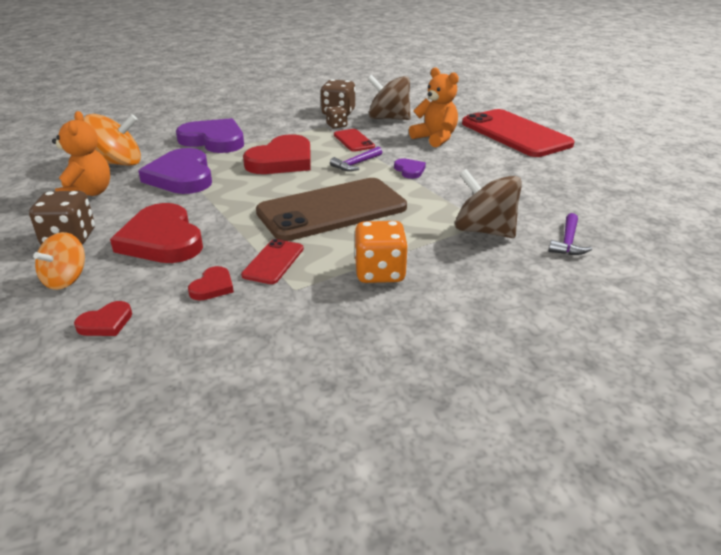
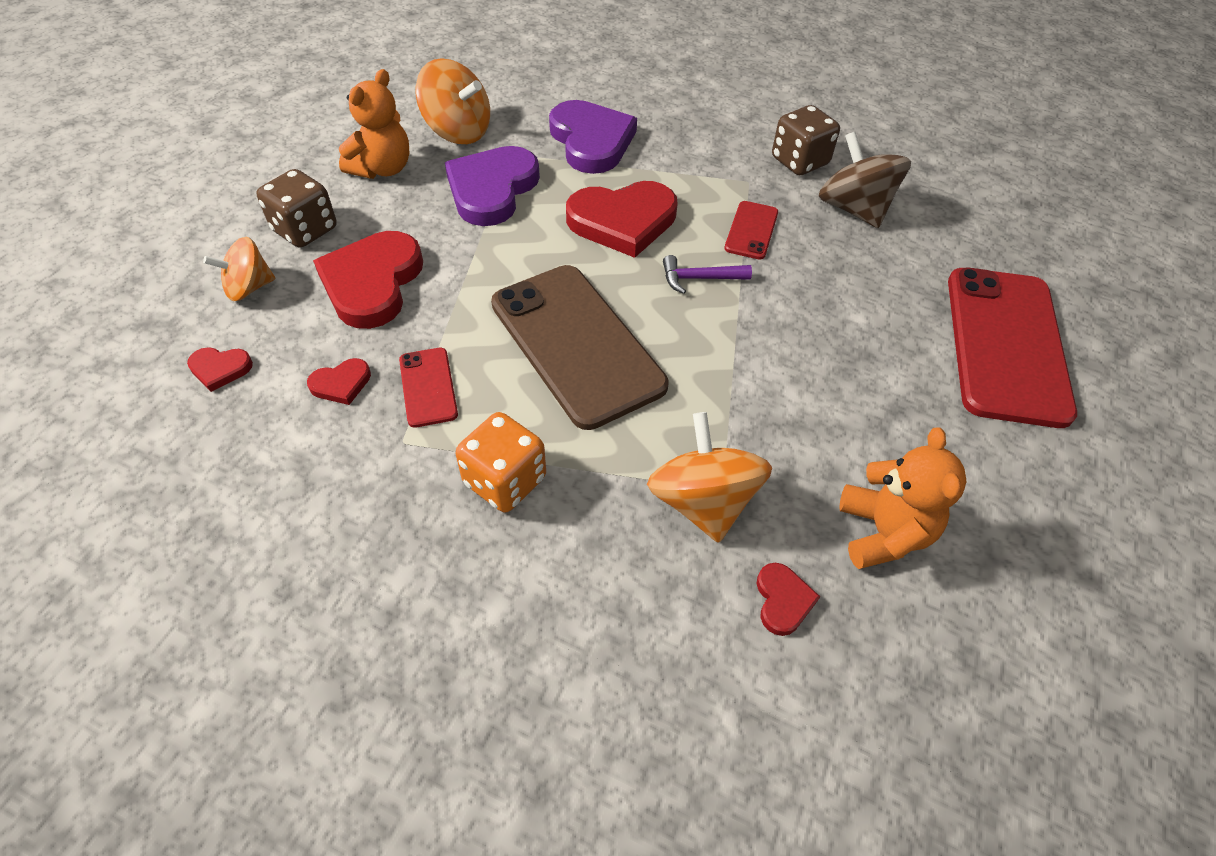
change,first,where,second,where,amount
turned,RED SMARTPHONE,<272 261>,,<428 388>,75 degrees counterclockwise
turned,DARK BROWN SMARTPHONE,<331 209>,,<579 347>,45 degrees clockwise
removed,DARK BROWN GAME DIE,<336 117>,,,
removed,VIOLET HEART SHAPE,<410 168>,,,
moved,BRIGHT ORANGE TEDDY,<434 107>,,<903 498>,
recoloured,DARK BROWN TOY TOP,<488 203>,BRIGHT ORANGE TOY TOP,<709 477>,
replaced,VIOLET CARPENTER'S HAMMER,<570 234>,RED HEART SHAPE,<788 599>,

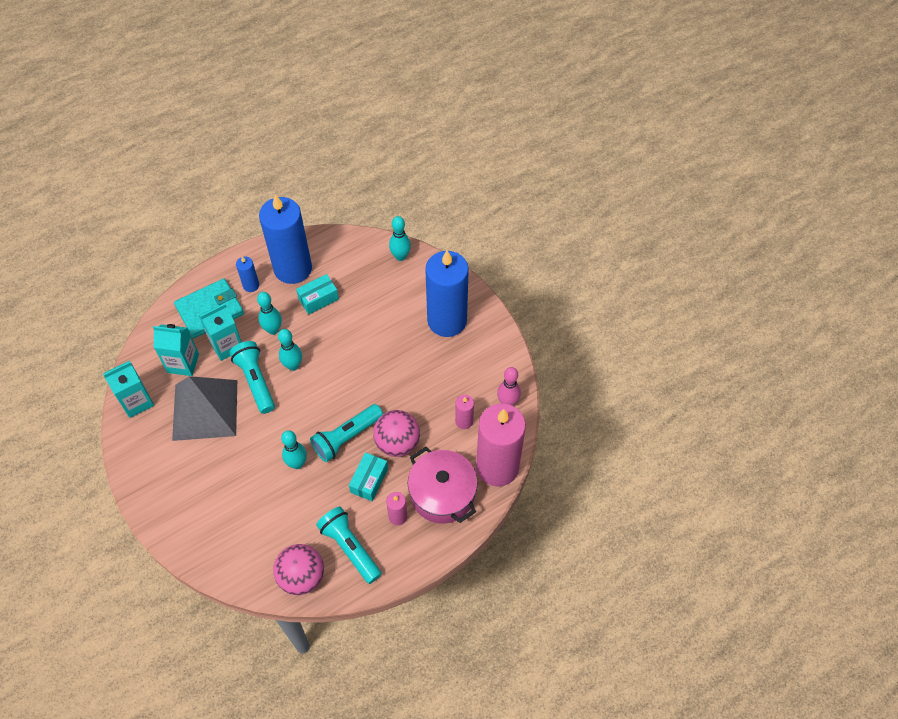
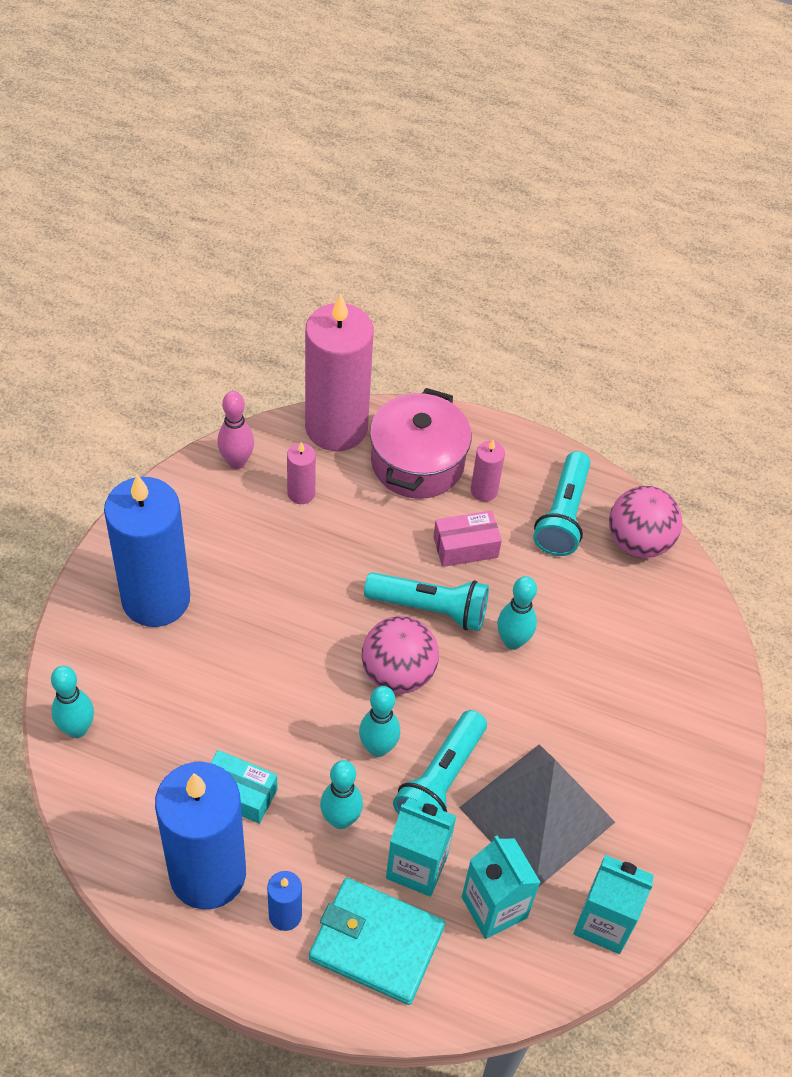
change,first,where,second,where,amount
recoloured,AQUA PACKAGE,<368 476>,PINK PACKAGE,<467 539>,
moved,PINK SPHERE,<396 433>,,<400 655>,

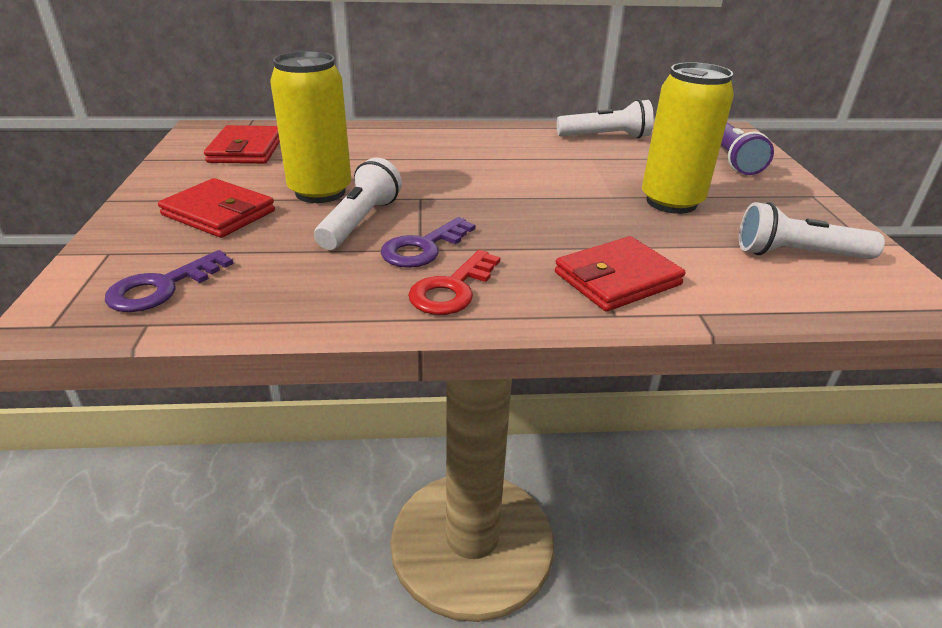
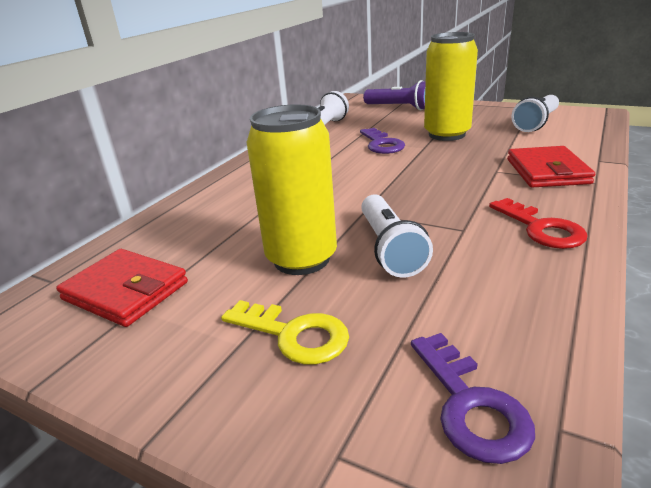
change,first,where,second,where,amount
replaced,RED CARD WALLET,<216 208>,GOLDEN KEY,<285 332>,
turned,WHITE POCKET TORCH,<358 203>,,<397 236>,150 degrees counterclockwise
moved,VIOLET KEY,<428 242>,,<382 141>,

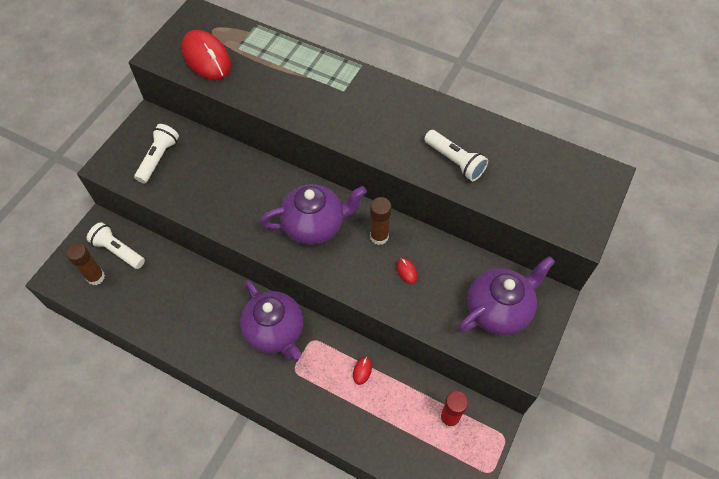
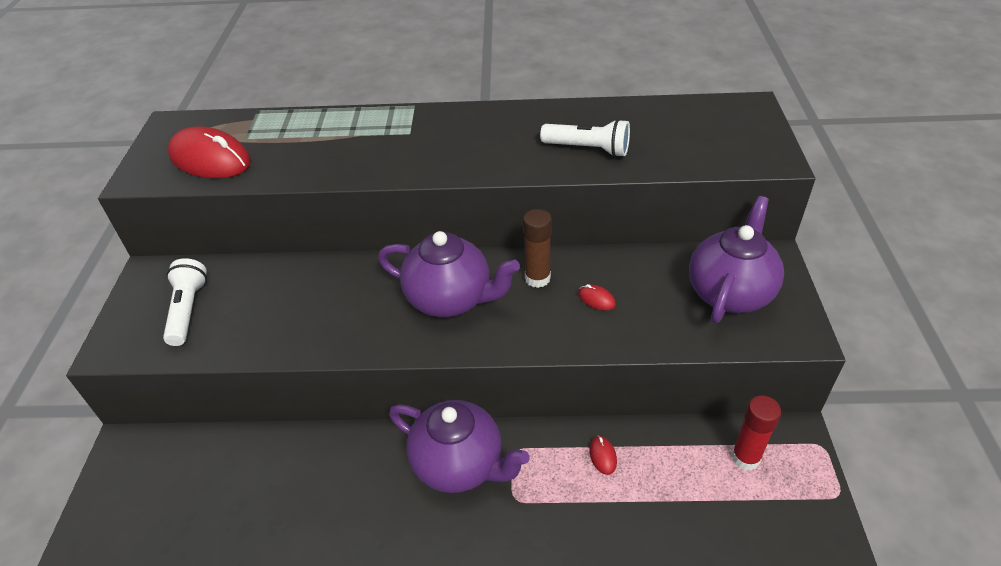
change,first,where,second,where,amount
removed,DARK BROWN GLUE,<85 264>,,,
removed,WHITE POCKET TORCH,<116 245>,,,
turned,VIOLET CHINA TEAPOT,<313 214>,,<449 274>,60 degrees clockwise

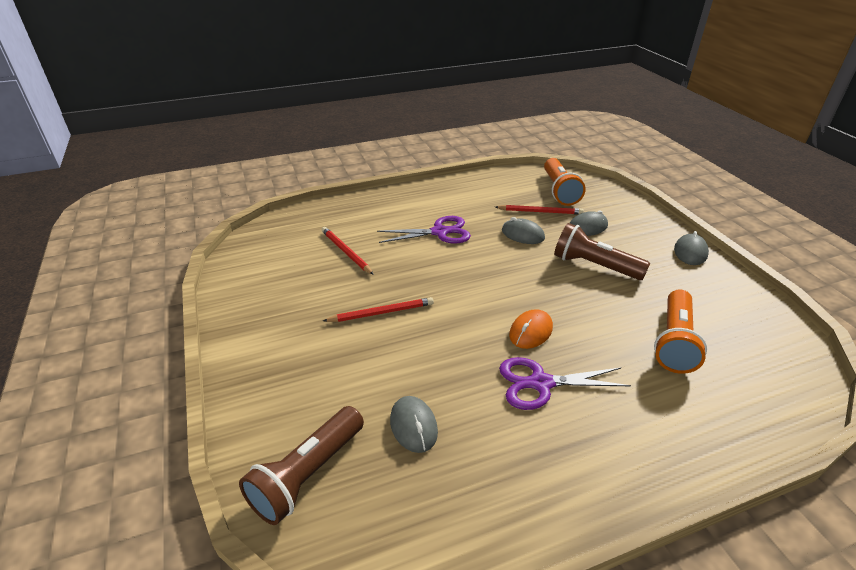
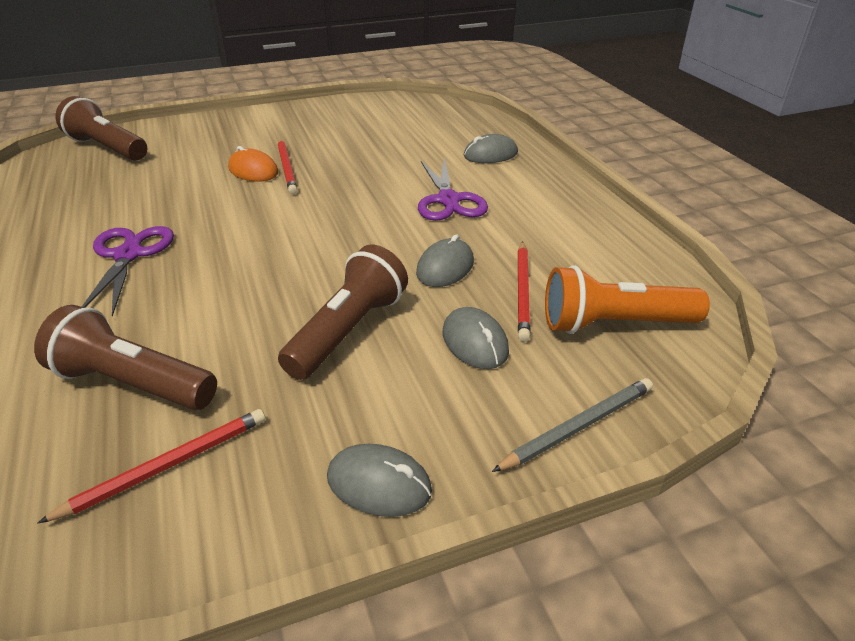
change,first,where,second,where,amount
moved,RED PENCIL,<348 251>,,<151 466>,
moved,ASH-GREY MOUSE,<414 424>,,<491 148>,
moved,BRIGHT ORANGE MOUSE,<531 329>,,<253 164>,
recoloured,BRIGHT ORANGE POCKET TORCH,<680 331>,DARK BROWN POCKET TORCH,<125 357>,
added,,,ASH-GREY PENCIL,<572 425>,

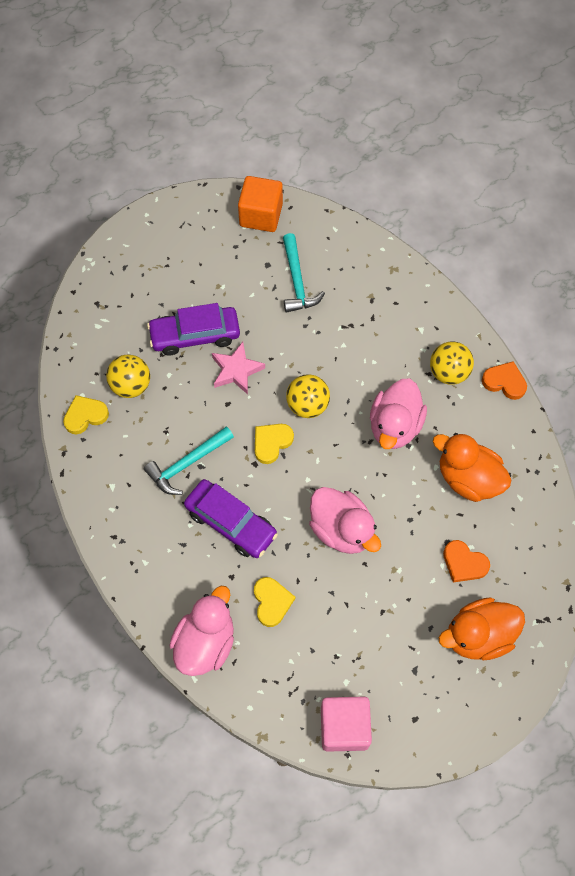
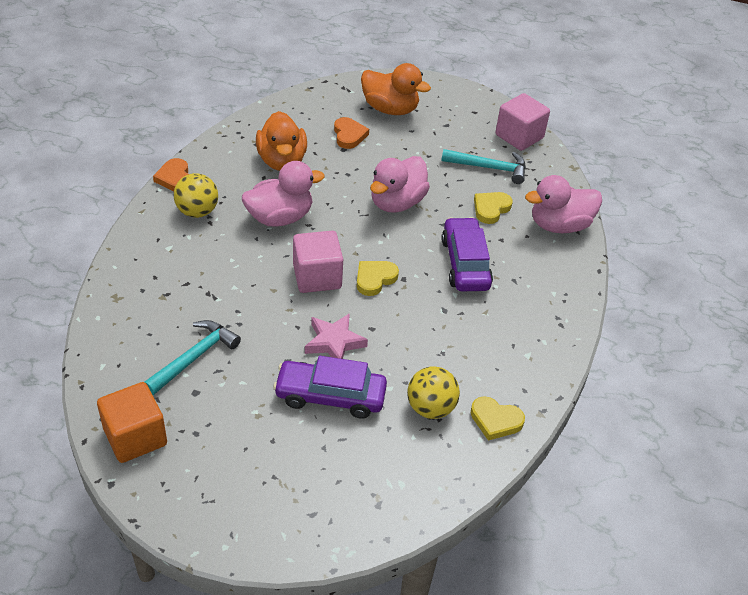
change,first,where,second,where,amount
moved,AQUA CARPENTER'S HAMMER,<189 460>,,<483 166>,
turned,VIOLET TOY CAR,<193 329>,,<330 387>,150 degrees clockwise
turned,GOLDEN HEART SHAPE,<274 444>,,<378 278>,135 degrees clockwise
replaced,GOLDEN SPHERE,<308 396>,PINK SOLID CUBE,<318 262>,
turned,PINK RUBBER DUCK,<345 520>,,<400 184>,150 degrees counterclockwise

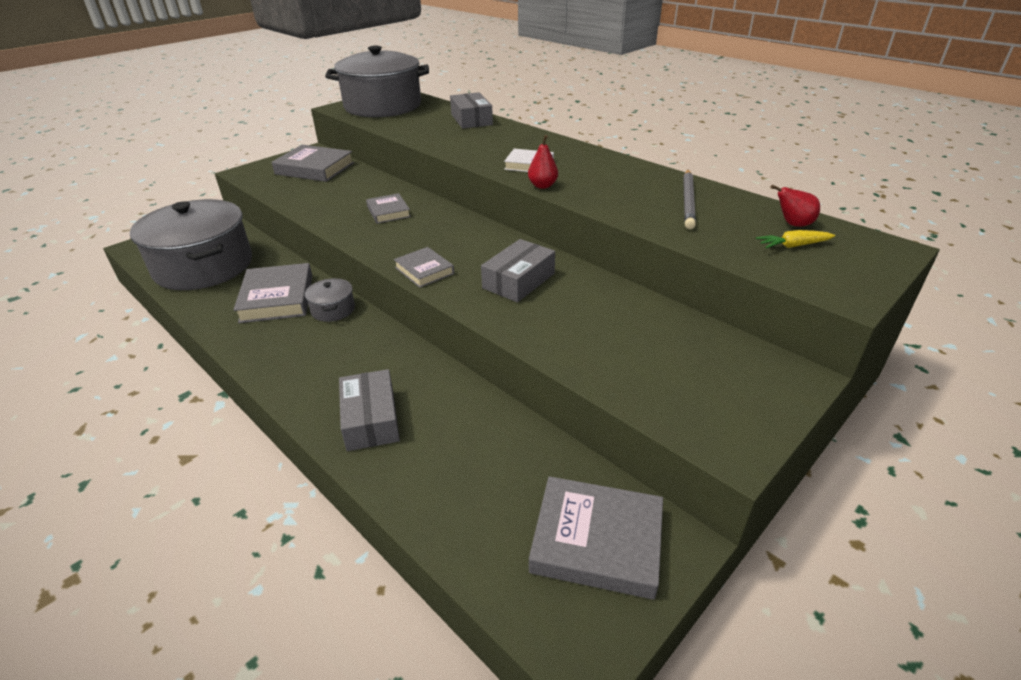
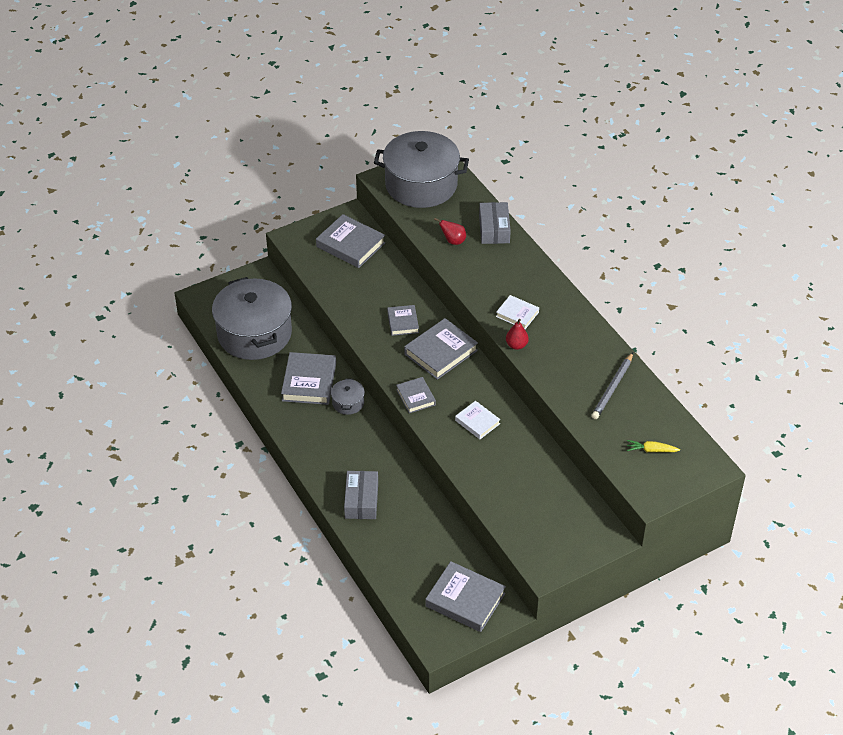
change,first,where,second,where,amount
replaced,ASH-GREY PACKAGE,<518 270>,WHITE HARDCOVER,<477 420>,
moved,RED PEAR,<795 206>,,<450 231>,
added,,,ASH-GREY HARDCOVER,<441 349>,

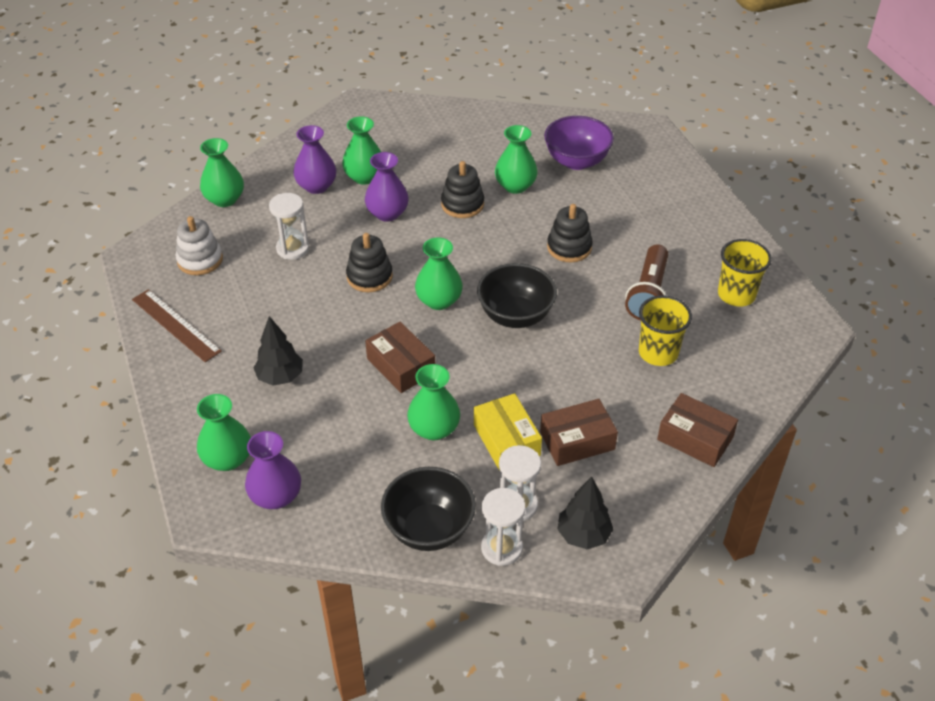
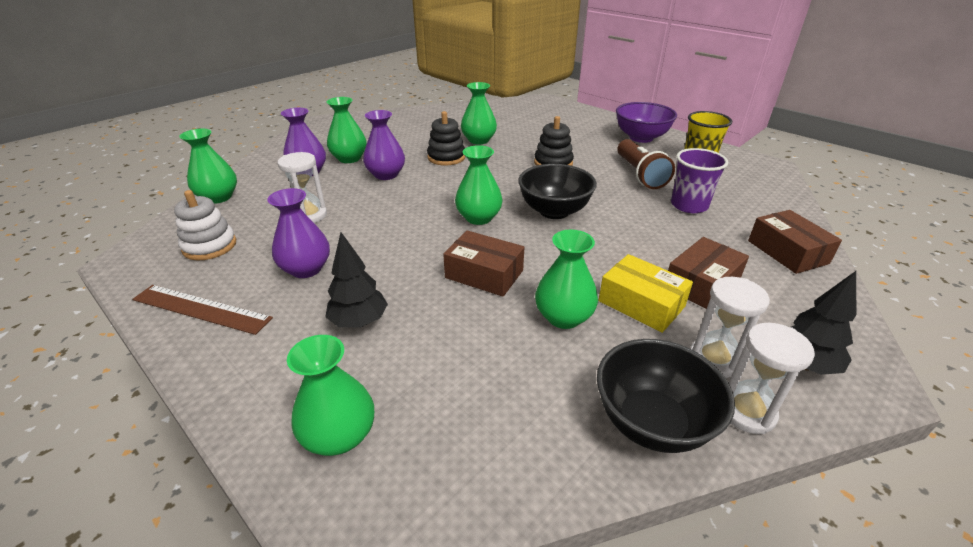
change,first,where,second,where,amount
moved,VIOLET VASE,<273 470>,,<298 233>,
removed,JET-BLACK STACKING TOY,<369 262>,,,
moved,VIOLET BOWL,<579 143>,,<646 122>,
recoloured,GOLDEN CUP,<665 330>,VIOLET CUP,<699 180>,
turned,DARK BROWN PACKAGE,<697 430>,,<795 242>,60 degrees clockwise

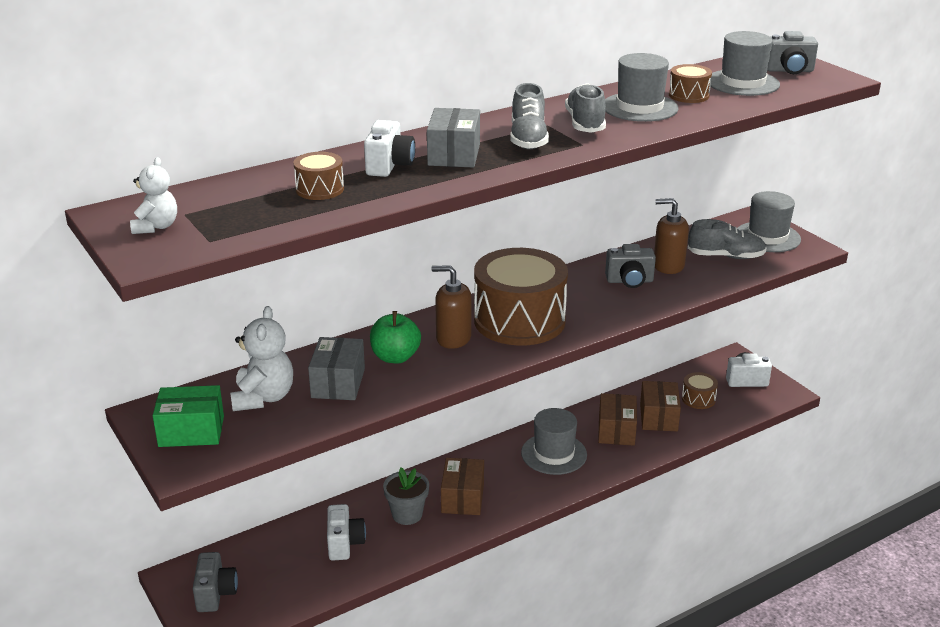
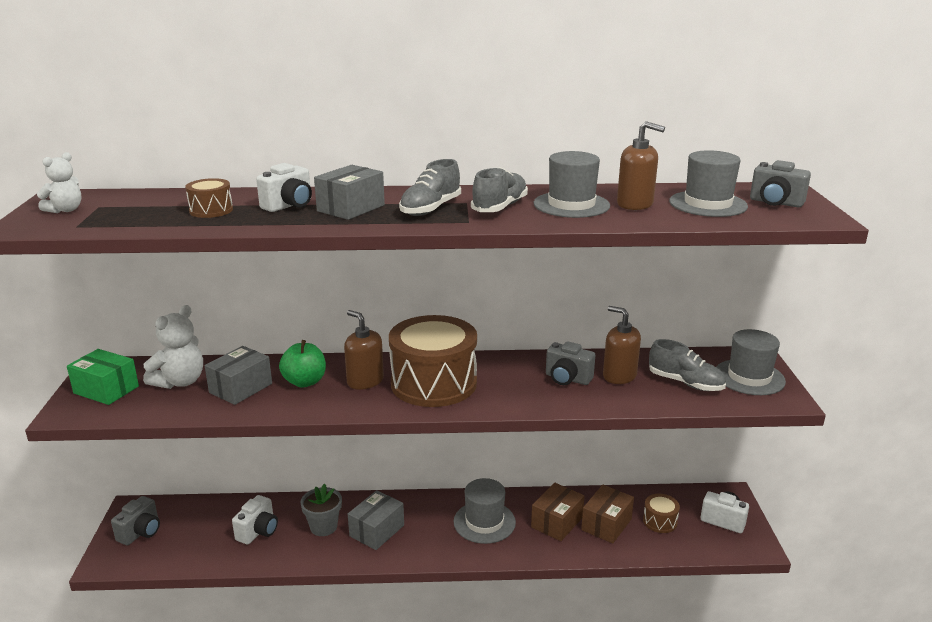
change,first,where,second,where,amount
recoloured,DARK BROWN PACKAGE,<462 486>,ASH-GREY PACKAGE,<376 520>,
replaced,DARK BROWN TOY DRUM,<690 83>,DARK BROWN SOAP PUMP,<641 165>,

